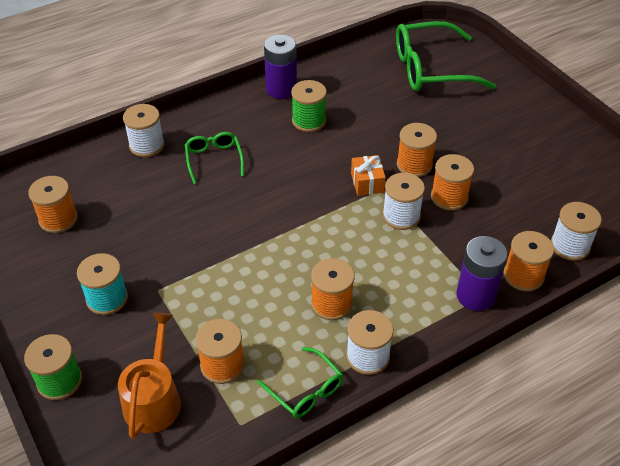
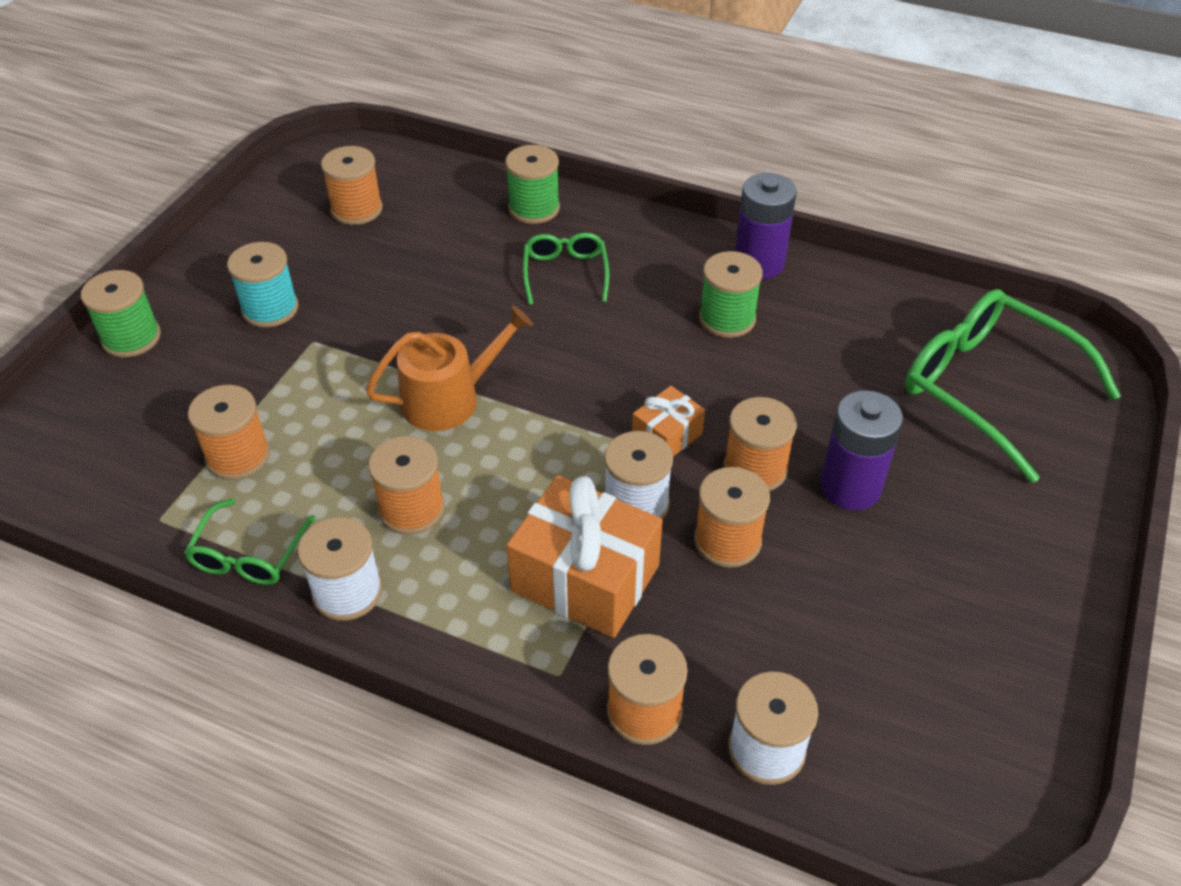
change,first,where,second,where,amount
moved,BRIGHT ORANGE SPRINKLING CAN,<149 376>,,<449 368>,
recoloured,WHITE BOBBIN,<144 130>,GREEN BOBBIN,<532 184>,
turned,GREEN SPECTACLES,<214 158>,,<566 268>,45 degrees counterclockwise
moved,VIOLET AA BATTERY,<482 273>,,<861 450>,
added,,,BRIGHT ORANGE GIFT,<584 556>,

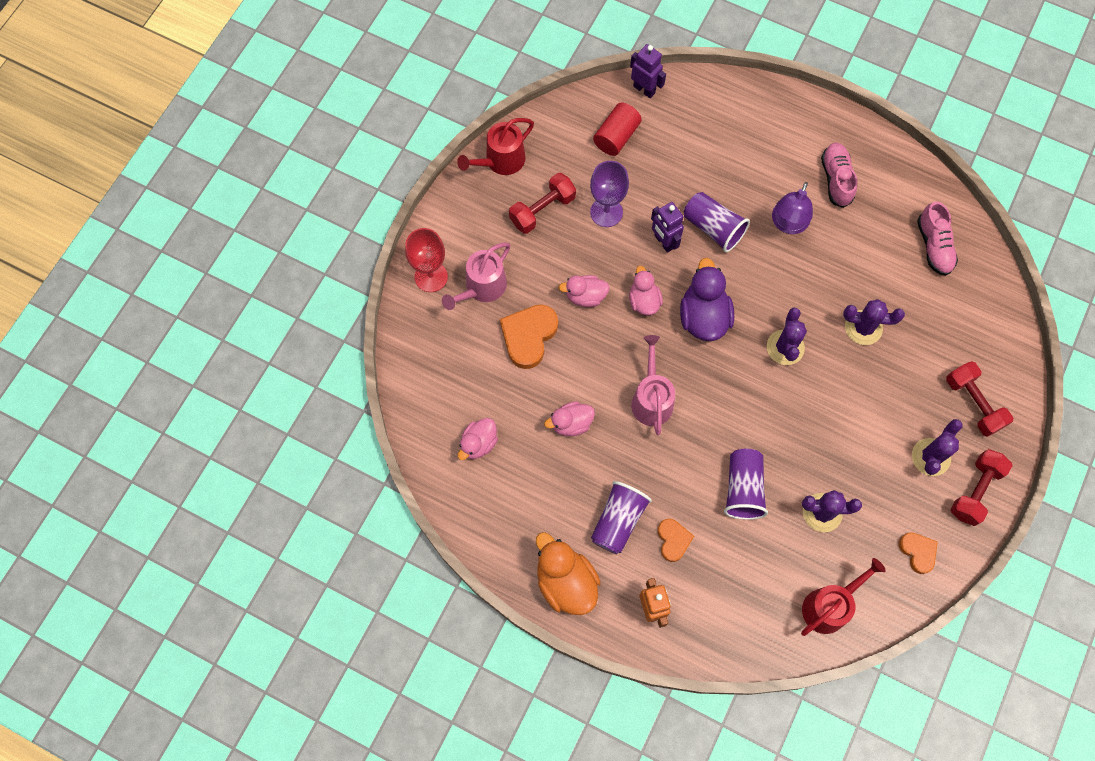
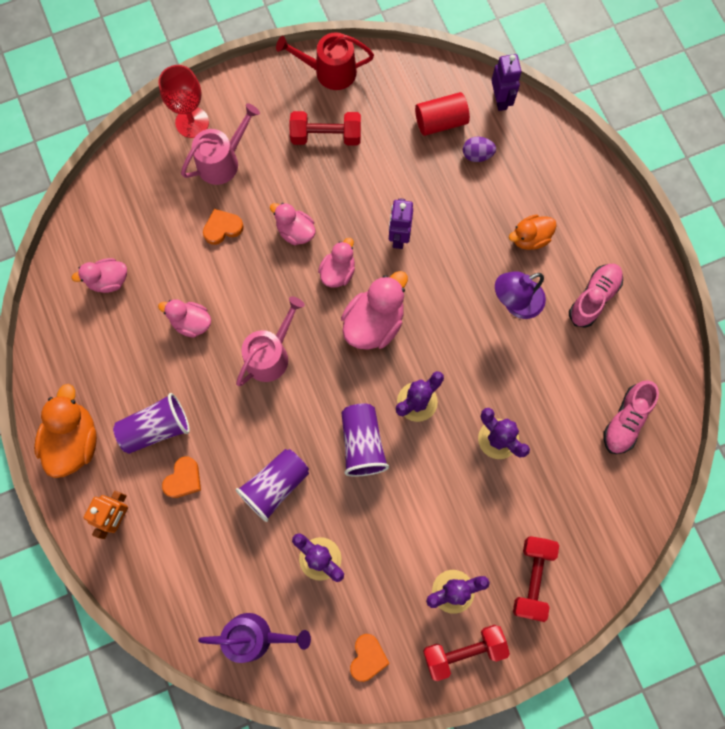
change,first,where,second,where,amount
turned,PINK SPRINKLING CAN,<476 276>,,<220 144>,150 degrees clockwise
resized,BRIGHT ORANGE HEART SHAPE,<529 336>,,<223 227>,x0.60
removed,VIOLET WINE GLASS,<609 194>,,,
recoloured,VIOLET RUBBER DUCK,<707 299>,PINK RUBBER DUCK,<374 310>,
moved,VIOLET CUP,<717 222>,,<365 440>,
recoloured,RED SPRINKLING CAN,<843 597>,VIOLET SPRINKLING CAN,<254 638>,
added,,,VIOLET EGG SHAPE,<479 149>,
added,,,BRIGHT ORANGE RUBBER DUCK,<533 232>,

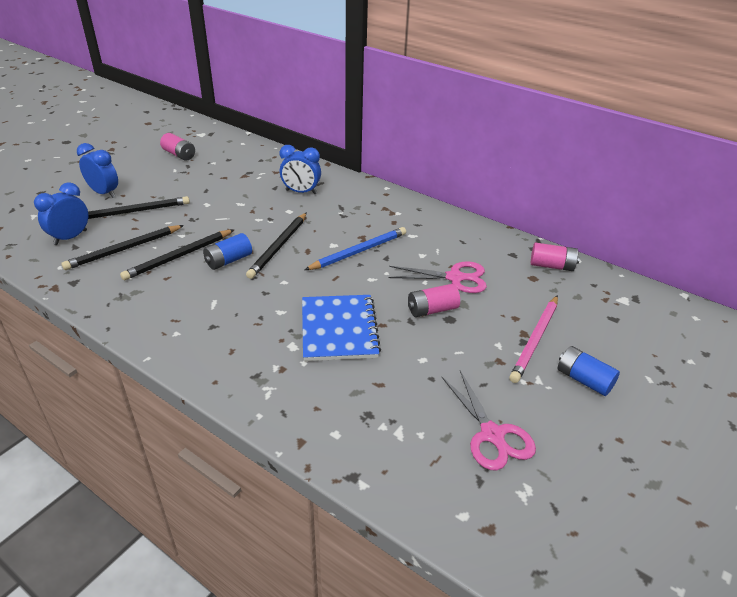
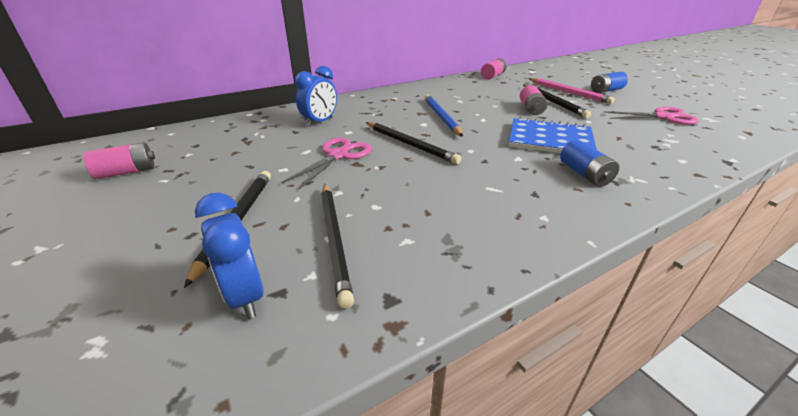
change,first,where,second,where,amount
removed,BLUE BEDSIDE CLOCK,<97 170>,,,
moved,JET-BLACK PENCIL,<177 254>,,<557 101>,
moved,BLUE AA BATTERY,<227 251>,,<589 163>,
moved,PINK SCISSORS,<438 277>,,<327 163>,

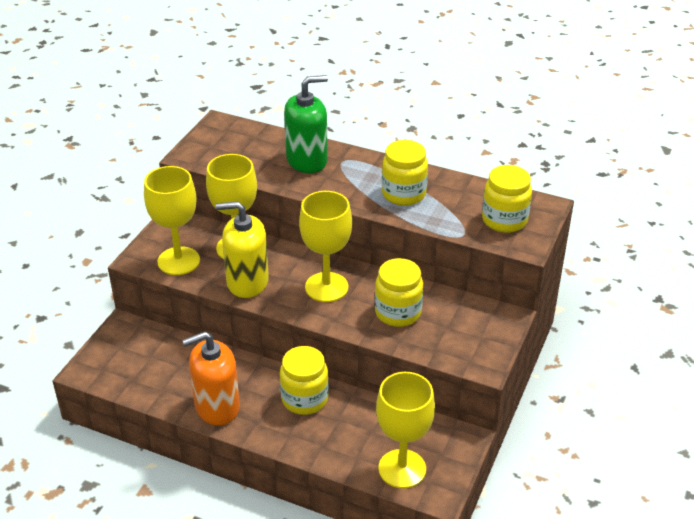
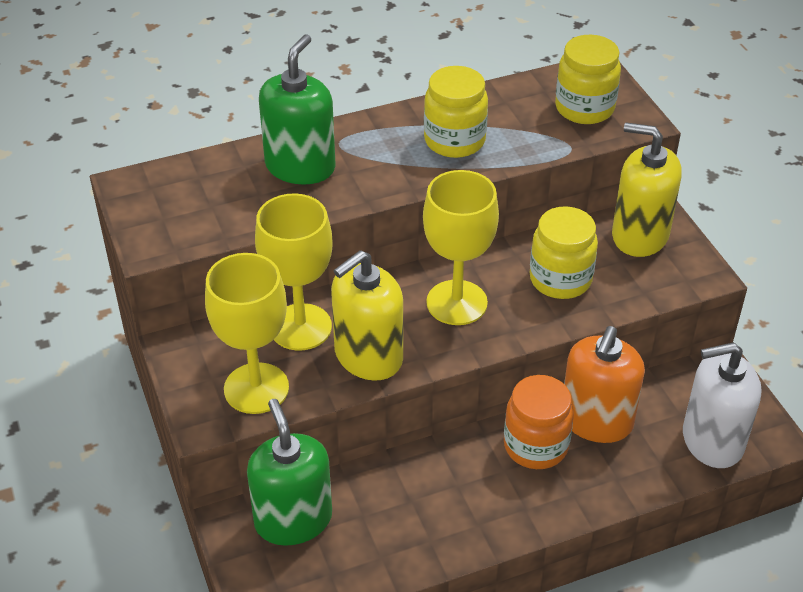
change,first,where,second,where,amount
moved,BRIGHT ORANGE SOAP PUMP,<211 378>,,<604 384>,
recoloured,GOLDEN JAM JAR,<304 380>,BRIGHT ORANGE JAM JAR,<539 422>,
replaced,GOLDEN WINE GLASS,<405 430>,WHITE SOAP PUMP,<722 405>,
added,,,GREEN SOAP PUMP,<289 472>,
added,,,GOLDEN SOAP PUMP,<646 189>,

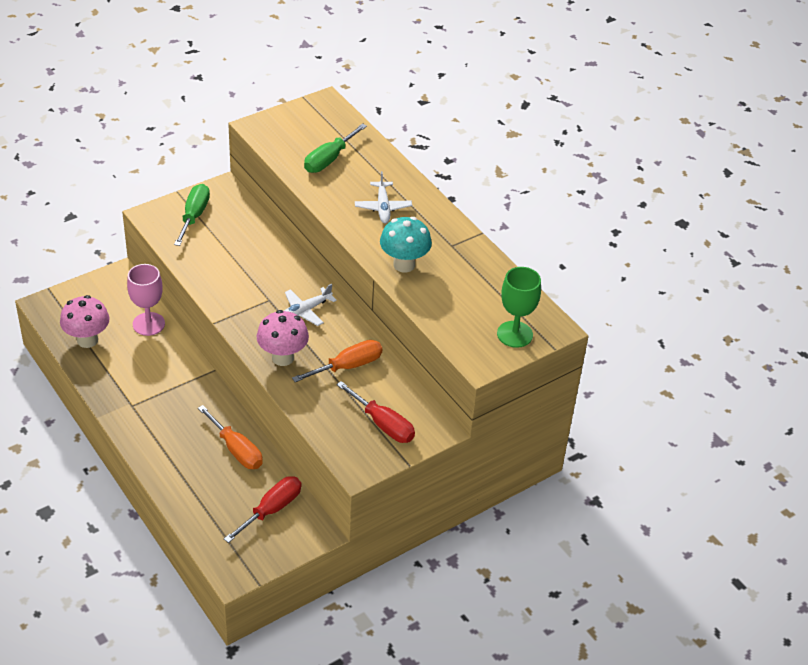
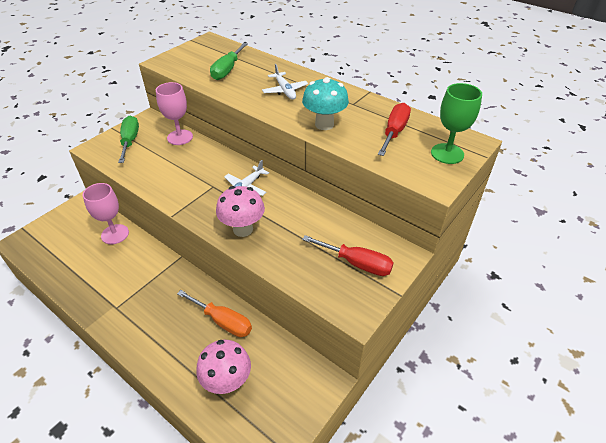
change,first,where,second,where,amount
moved,PINK MUSHROOM,<85 321>,,<223 367>,
moved,RED HAND SCREWDRIVER,<262 509>,,<394 129>,
removed,BRIGHT ORANGE HAND SCREWDRIVER,<337 361>,,,
added,,,PINK WINE GLASS,<174 113>,

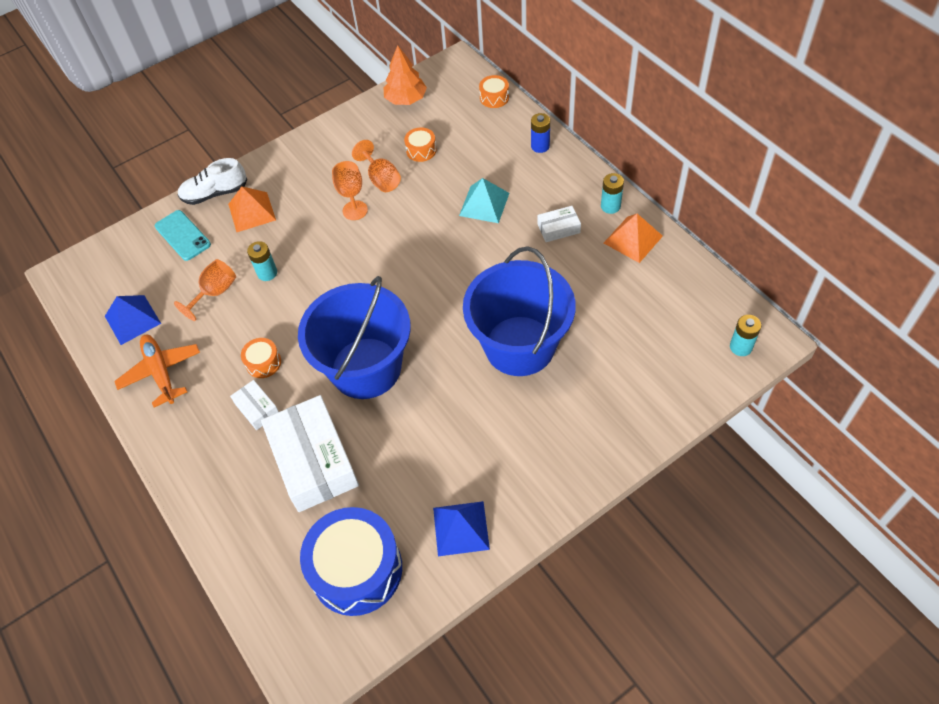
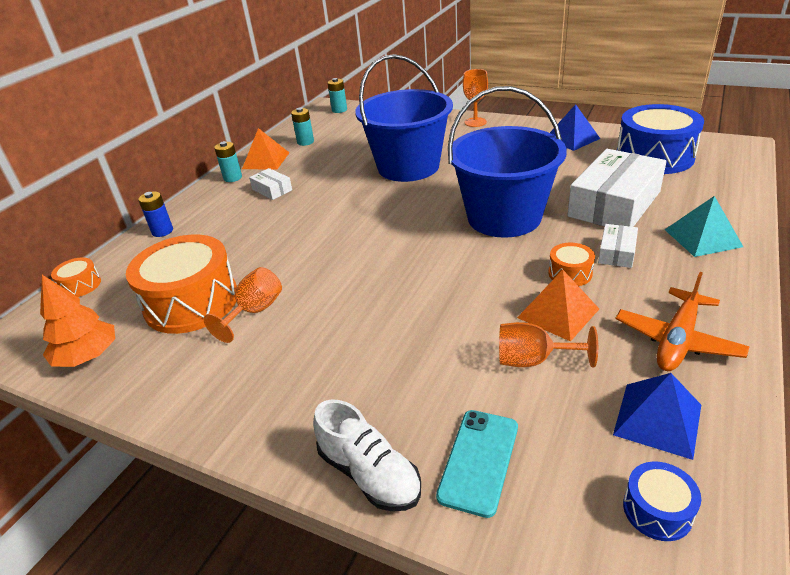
change,first,where,second,where,amount
moved,BRIGHT ORANGE PYRAMID,<252 209>,,<558 306>,
moved,AQUA AA BATTERY,<262 261>,,<302 127>,
moved,BRIGHT ORANGE WINE GLASS,<350 190>,,<475 98>,
resized,BRIGHT ORANGE TOY DRUM,<420 144>,,<181 284>,x2.25
moved,AQUA PYRAMID,<484 200>,,<704 226>,
added,,,BLUE TOY DRUM,<662 501>,

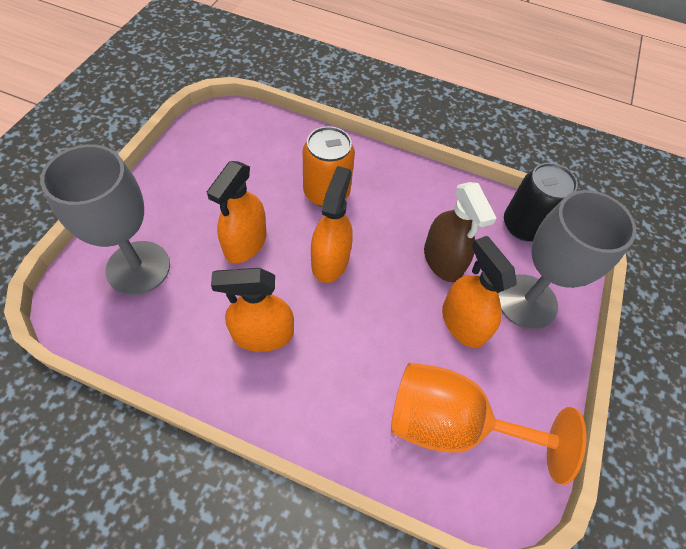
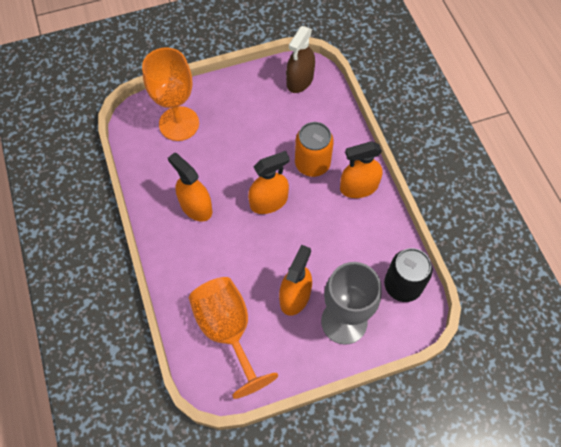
change,first,where,second,where,amount
recoloured,ASH-GREY WINE GLASS,<105 219>,BRIGHT ORANGE WINE GLASS,<170 94>,
moved,BRIGHT ORANGE SPRAYER,<237 212>,,<361 169>,
moved,DARK BROWN SPRAYER,<460 232>,,<300 59>,

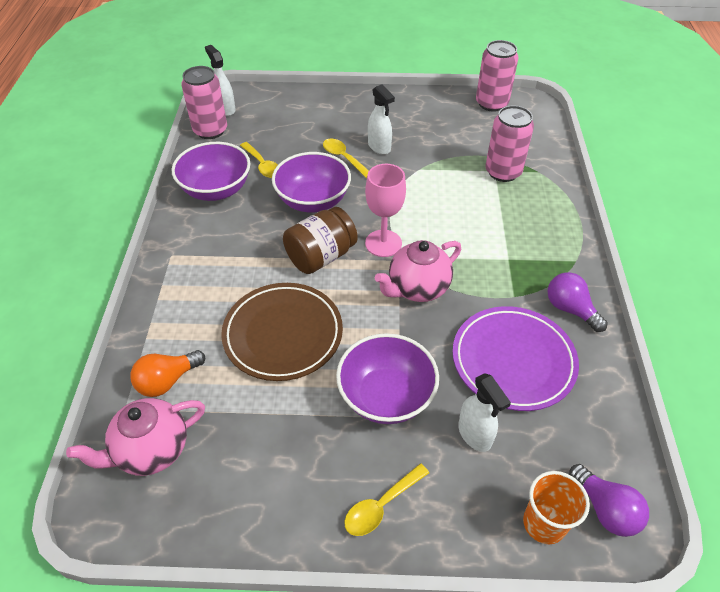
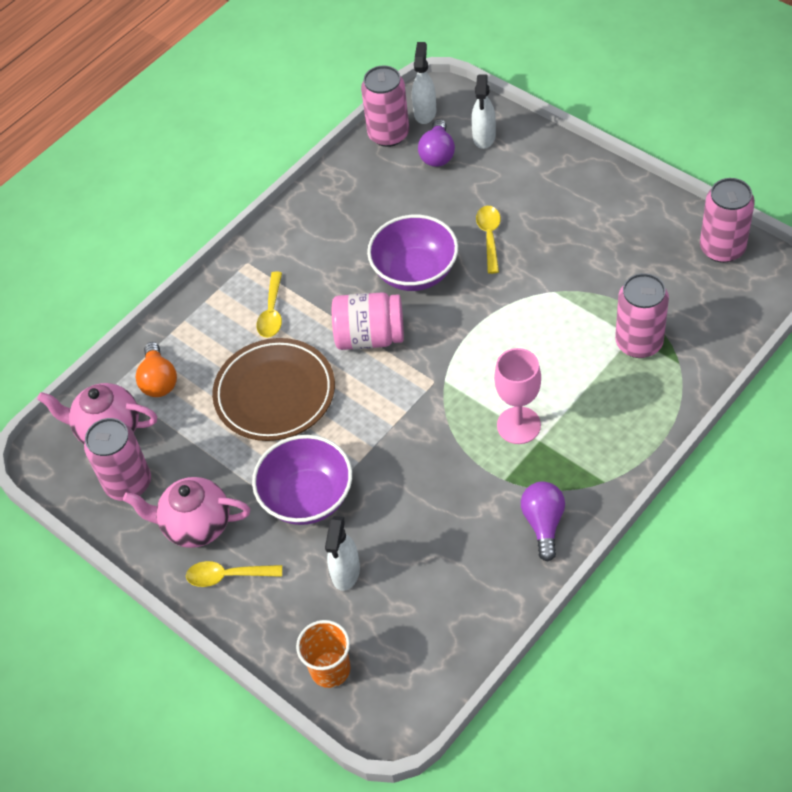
change,first,where,second,where,amount
turned,BRIGHT ORANGE BULB,<167 373>,,<156 369>,105 degrees counterclockwise
removed,VIOLET BOWL,<211 171>,,,
moved,GOLDEN TEASPOON,<259 160>,,<269 305>,
recoloured,DARK BROWN JAM JAR,<320 240>,PINK JAM JAR,<368 321>,
moved,PINK WINE GLASS,<385 210>,,<517 396>,
moved,WHITE SPRAYER,<381 119>,,<483 111>,
moved,PINK CHINA TEAPOT,<418 271>,,<186 512>,
removed,VIOLET PLATE,<516 358>,,,
moved,VIOLET BULB,<609 500>,,<436 143>,
added,,,PINK CAN,<117 459>,

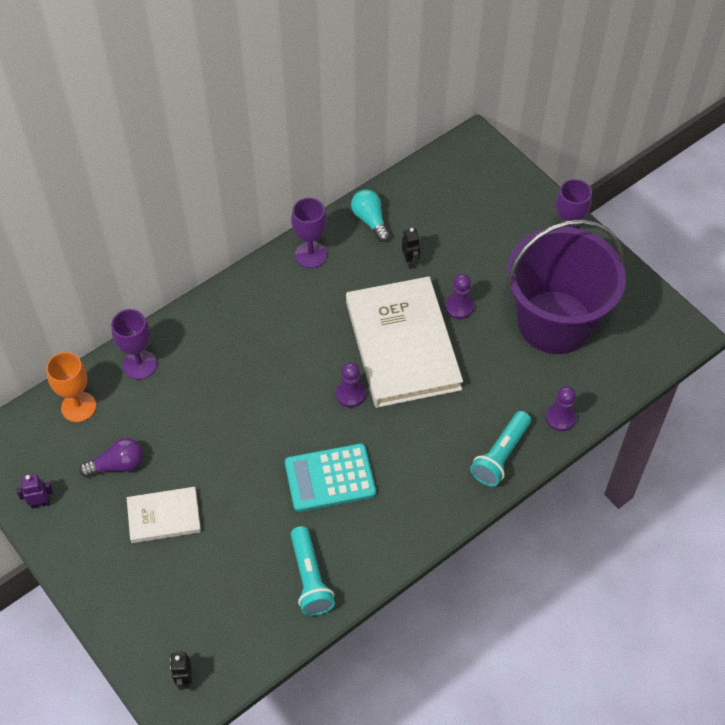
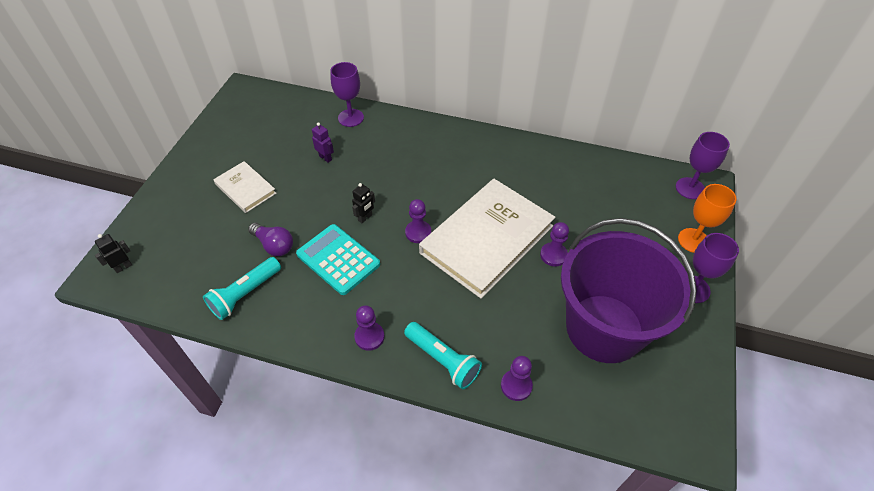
change,first,where,second,where,amount
moved,VIOLET TOY ROBOT,<34 491>,,<323 142>,
moved,BRIGHT ORANGE WINE GLASS,<71 387>,,<707 218>,
moved,VIOLET BULB,<111 458>,,<270 239>,
moved,VIOLET WINE GLASS,<309 233>,,<703 165>,
removed,AQUA BULB,<370 215>,,,
moved,JET-BLACK TOY ROBOT,<411 248>,,<363 203>,
turned,AQUA POCKET TORCH,<500 449>,,<443 355>,135 degrees counterclockwise
added,,,VIOLET PAWN,<369 328>,

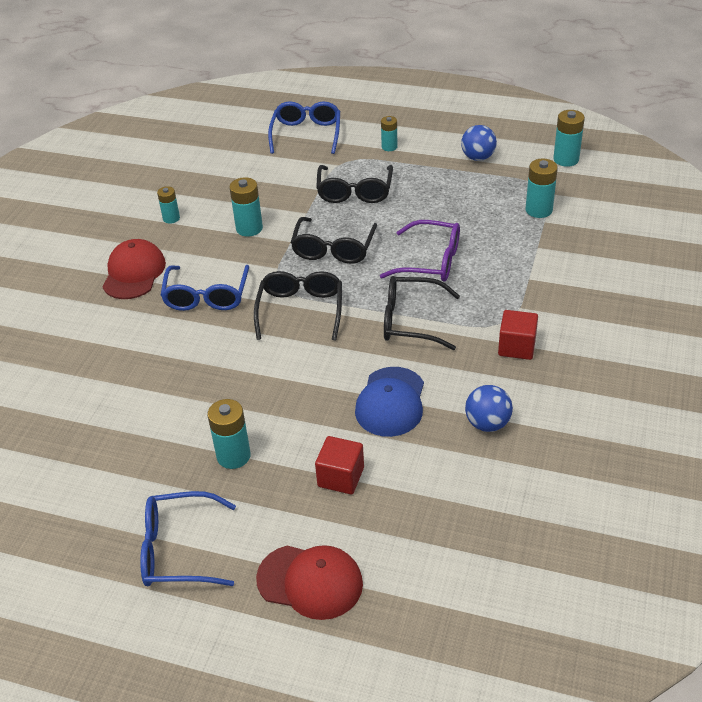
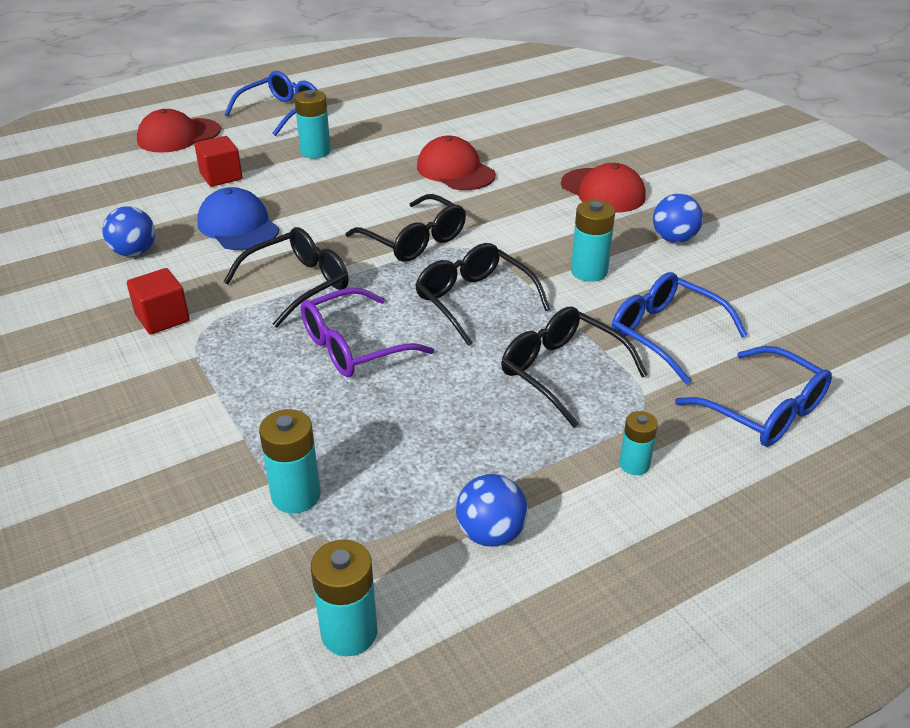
change,first,where,second,where,amount
replaced,AQUA AA BATTERY,<168 205>,BLUE SPHERE,<678 218>,
moved,BLUE SPECTACLES,<205 288>,,<679 328>,
added,,,RED CAP,<456 163>,

